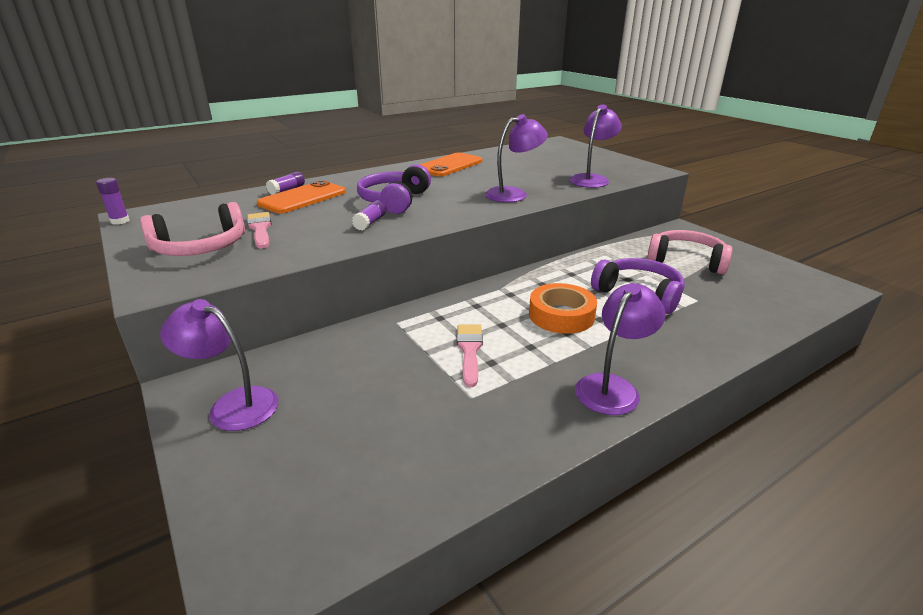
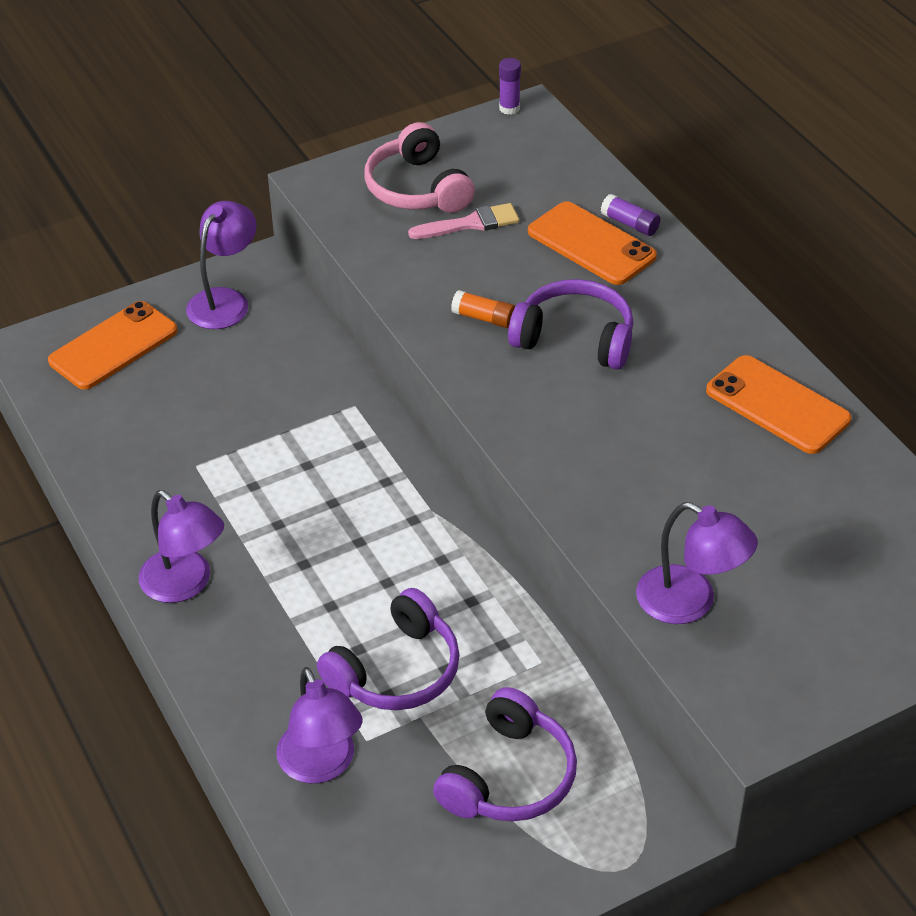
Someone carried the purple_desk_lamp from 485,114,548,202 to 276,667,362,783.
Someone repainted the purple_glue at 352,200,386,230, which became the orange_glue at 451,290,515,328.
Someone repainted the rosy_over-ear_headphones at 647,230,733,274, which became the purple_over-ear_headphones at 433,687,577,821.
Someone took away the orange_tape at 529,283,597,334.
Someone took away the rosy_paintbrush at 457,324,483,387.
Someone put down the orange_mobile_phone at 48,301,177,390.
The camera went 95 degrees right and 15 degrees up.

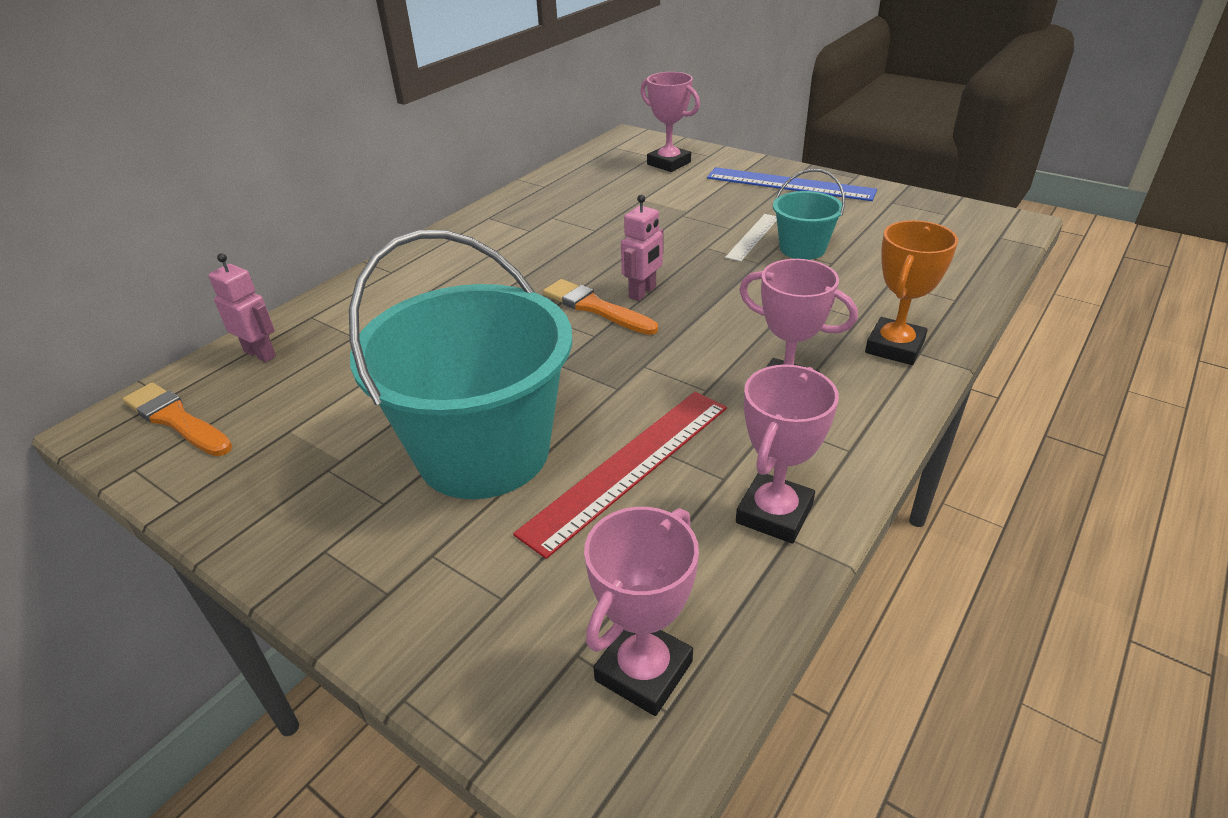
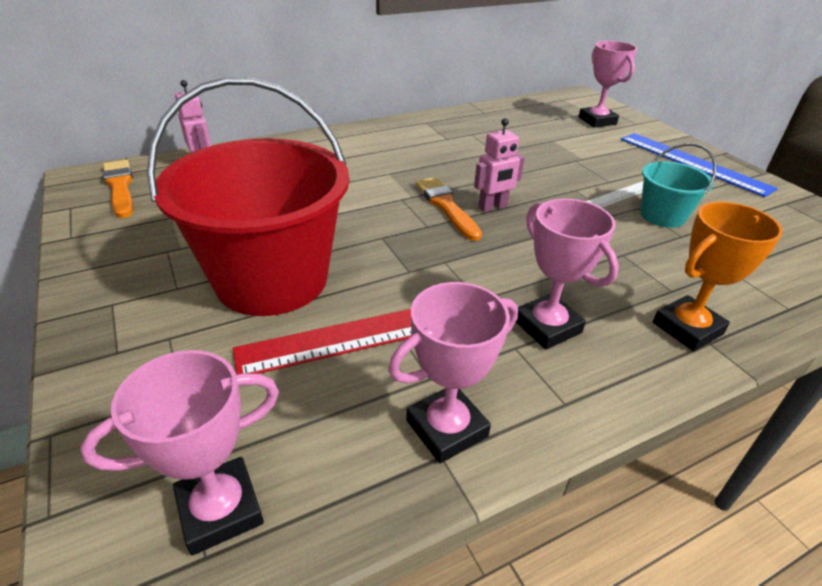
Someone repainted the turquoise_bucket at 349,230,573,499, which became the scarlet_bucket at 147,77,349,316.
The camera went 25 degrees right and 0 degrees up.

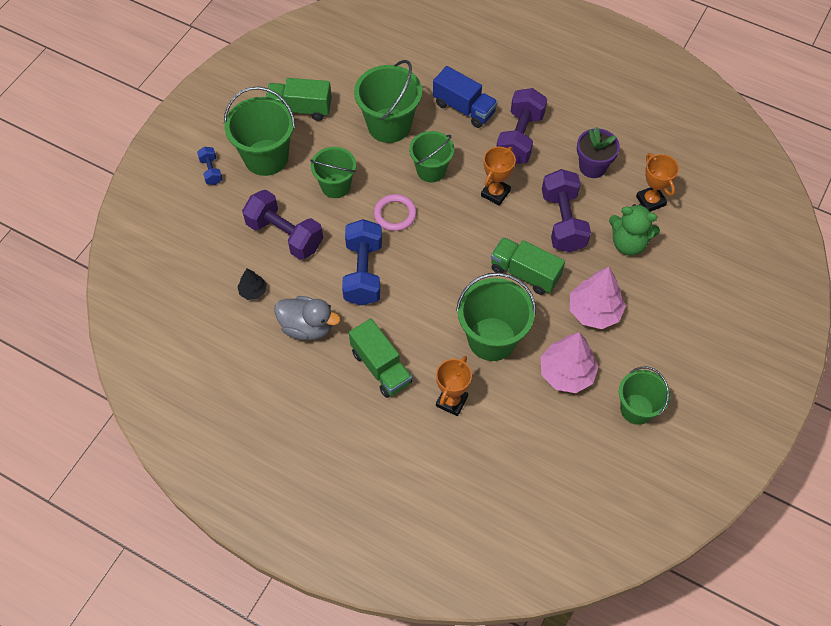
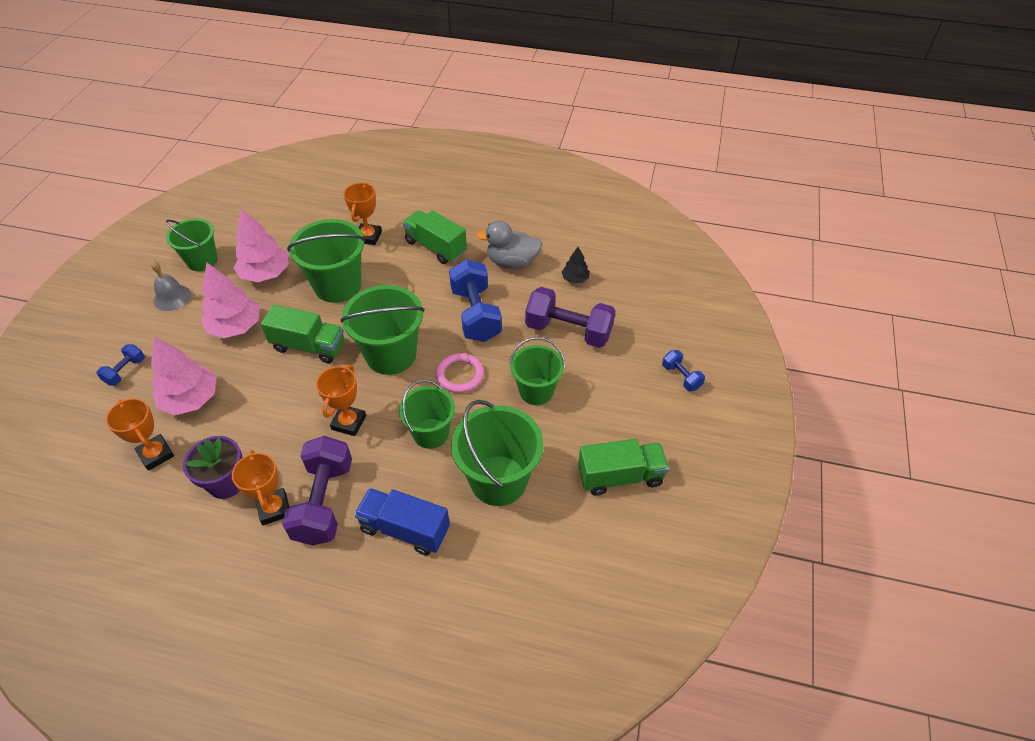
Someone carried the emerald_bucket from 224,86,295,176 to 340,285,425,375.
Someone took away the purple_hand_weight at 542,169,591,252.
Someone swapped the emerald_teddy_bear at 609,204,660,256 for the rosy_toy_tree at 151,337,217,415.
Someone put down the grey_bell at 151,261,191,311.
Someone put down the cobalt_hand_weight at 97,344,145,386.
Someone put down the orange_award_cup at 232,450,289,525.
The camera went 165 degrees right and 10 degrees down.

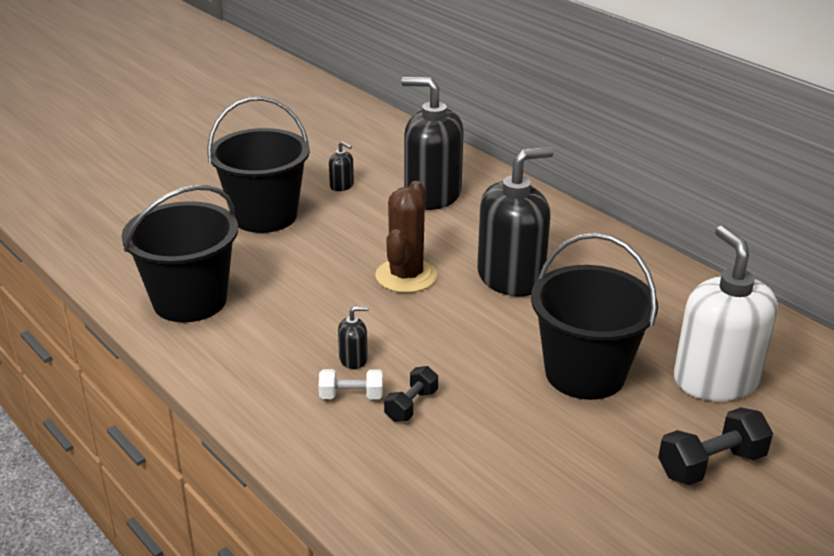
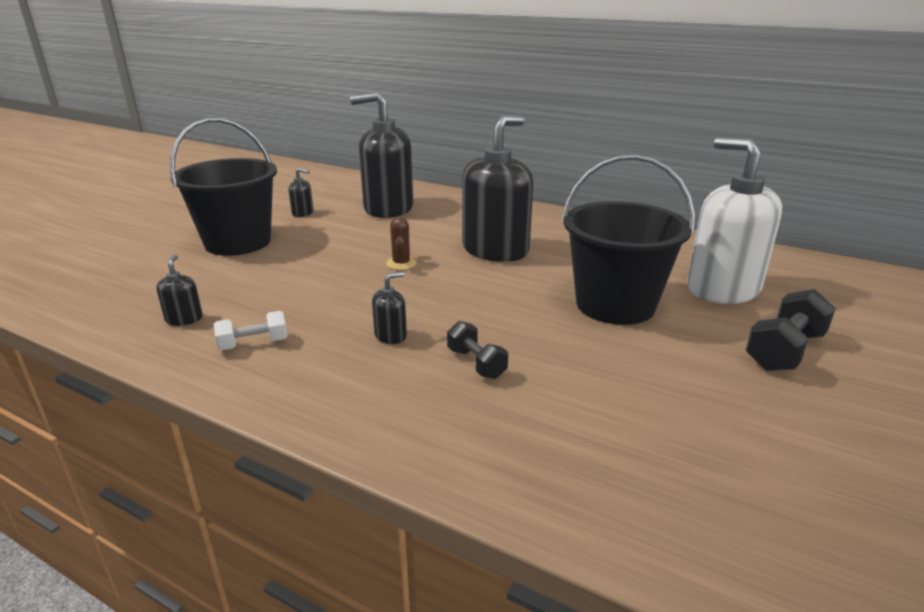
Someone scaled the russet_prickly_plant at 375,181,437,293 by 0.51.
Someone swapped the jet-black_bucket at 122,185,238,323 for the jet-black_soap_dispenser at 156,255,203,326.
Someone rotated the jet-black_hand_weight at 384,366,438,422 by 45 degrees counterclockwise.
Someone carried the pure_white_hand_weight from 319,369,383,399 to 214,311,287,350.
The camera went 20 degrees left and 5 degrees down.

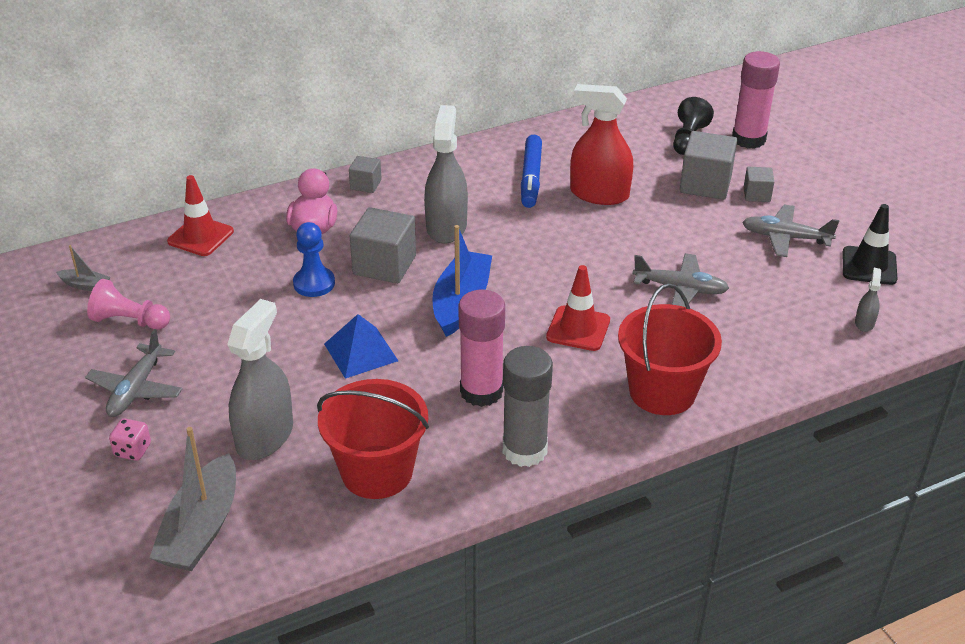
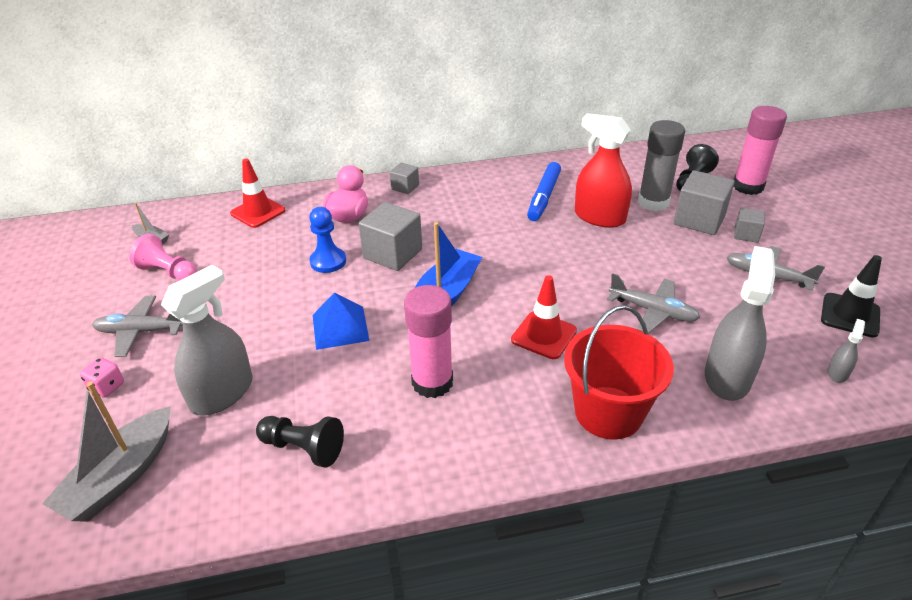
Someone carried the grey_spray_cleaner from 424,105,468,244 to 705,246,775,401.
Someone rotated the grey_toy_plane at 85,329,182,417 by 60 degrees clockwise.
Someone carried the grey_glue from 503,346,553,467 to 638,120,685,211.
Someone swapped the scarlet_bucket at 317,379,429,499 for the jet-black_game_pawn at 256,416,344,467.
The camera went 15 degrees right and 0 degrees up.

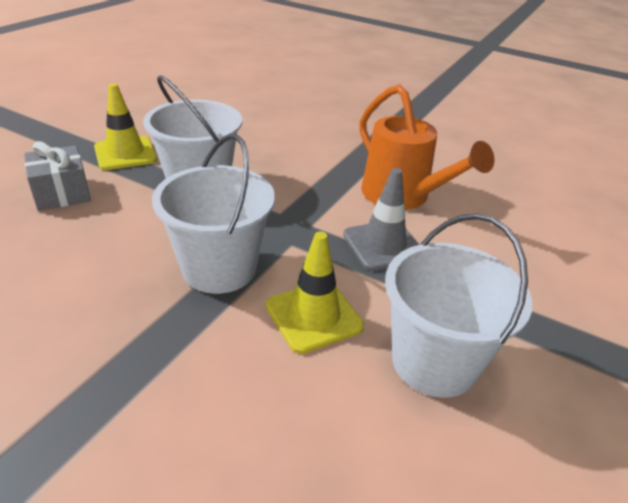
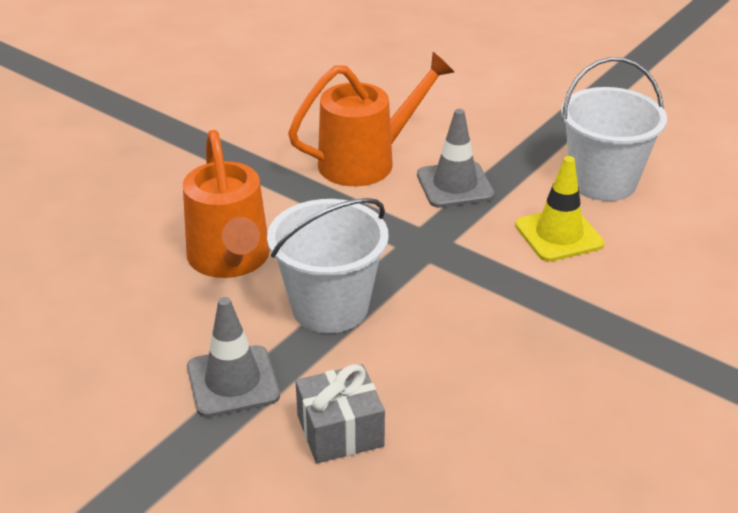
Someone repainted the yellow_safety_cone at 94,83,157,170, which became the grey_safety_cone at 187,297,280,417.
Someone took away the pure_white_bucket at 152,134,275,294.
Someone put down the orange_watering_can at 183,130,270,278.
The camera went 80 degrees left and 0 degrees up.

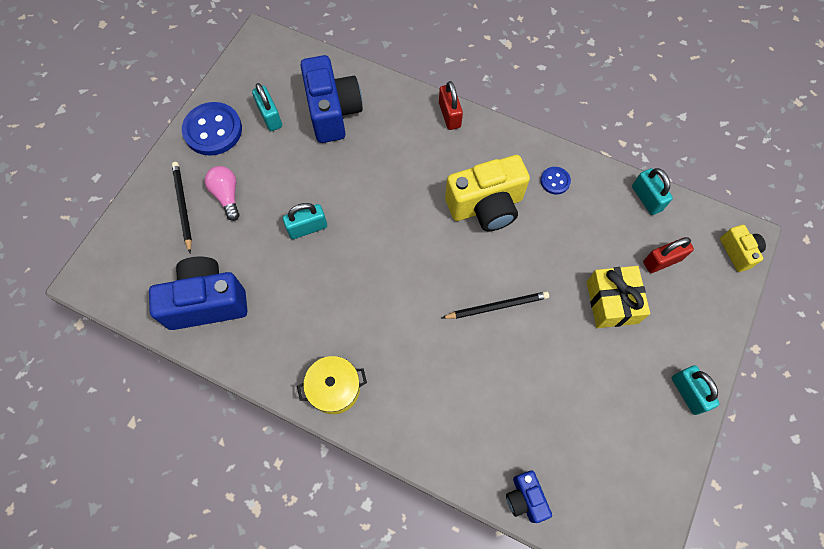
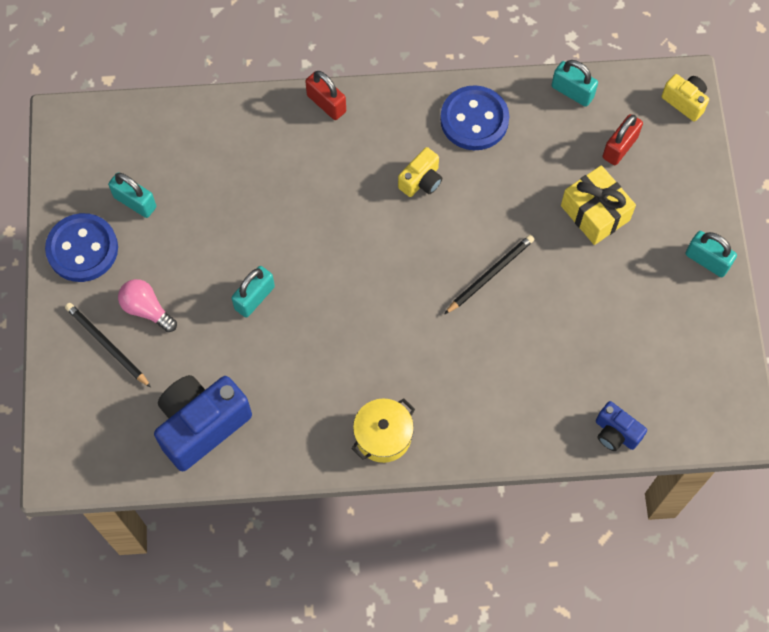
Someone took away the cobalt_photo_camera at 300,55,363,143.
Someone scaled the yellow_photo_camera at 445,155,530,231 by 0.52.
Someone scaled the cobalt_sewing_button at 540,167,571,194 by 2.02.
The camera went 30 degrees left and 0 degrees up.

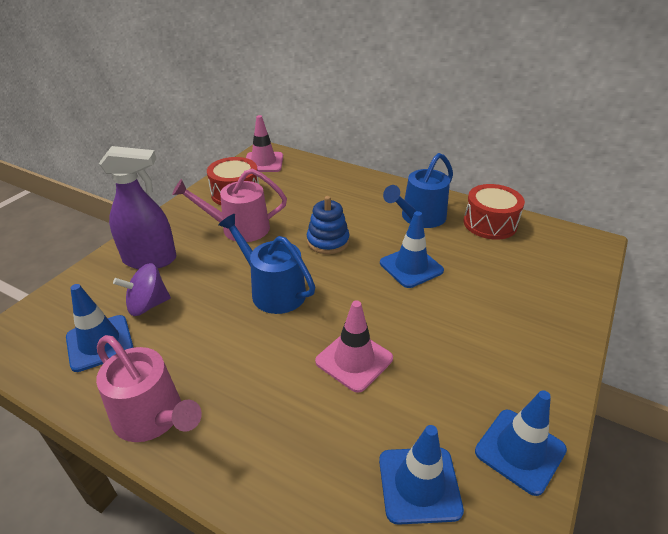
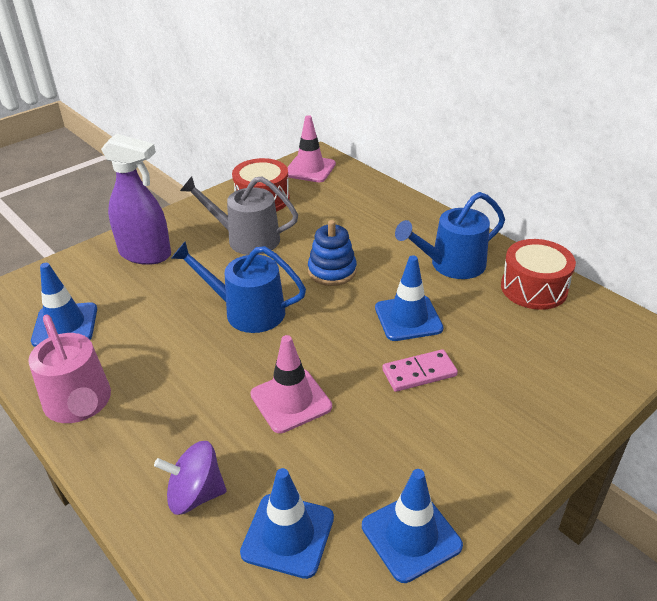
Someone repainted the rosy_watering_can at 172,169,287,242, which became the grey_watering_can at 180,176,298,255.
Someone rotated the cobalt_watering_can at 218,214,315,314 by 45 degrees counterclockwise.
Someone carried the purple_toy_top from 113,263,171,316 to 154,441,227,515.
Someone put down the rosy_domino_tile at 382,349,458,392.
The camera went 20 degrees right and 0 degrees up.

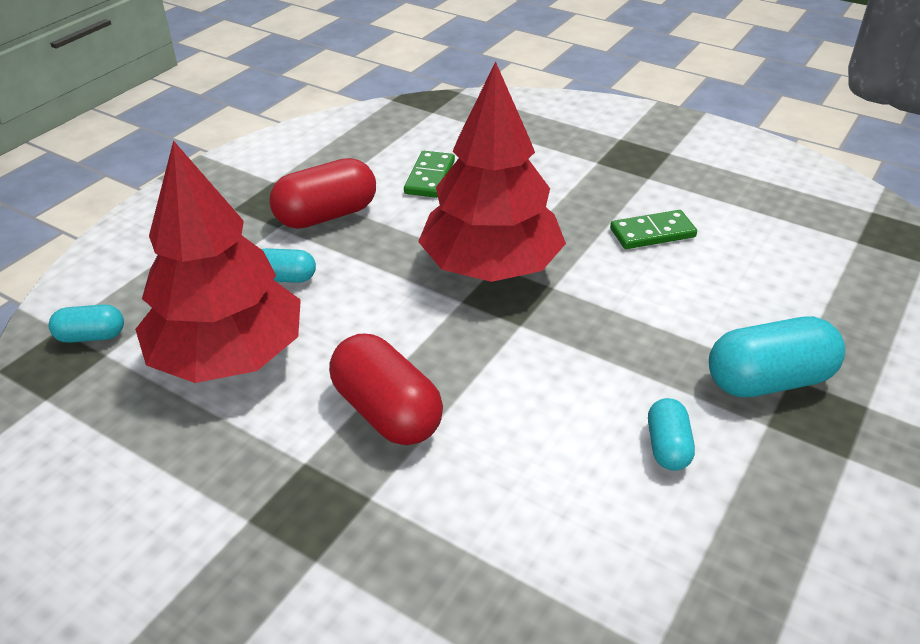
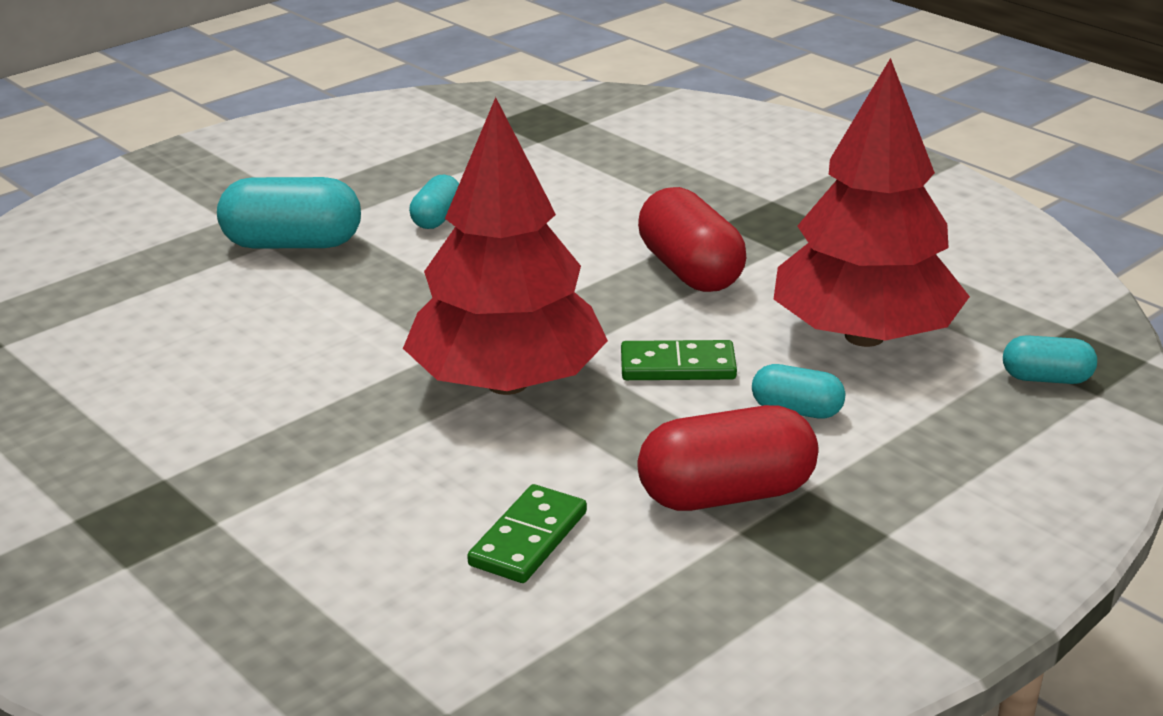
Someone carried the emerald_domino_tile from 610,210,697,249 to 621,340,737,380.
The camera went 165 degrees left and 10 degrees down.

